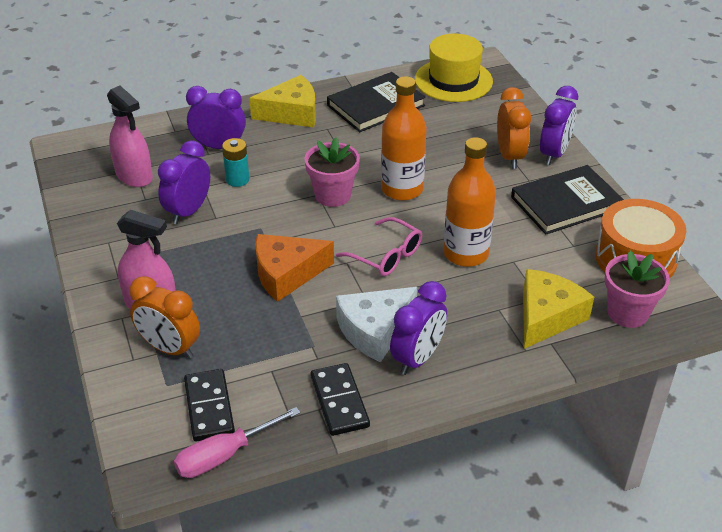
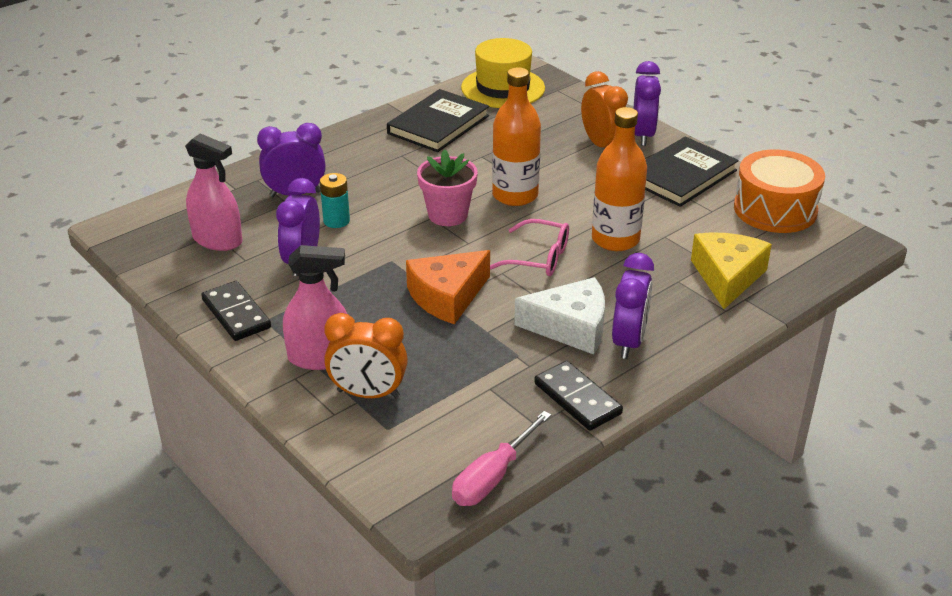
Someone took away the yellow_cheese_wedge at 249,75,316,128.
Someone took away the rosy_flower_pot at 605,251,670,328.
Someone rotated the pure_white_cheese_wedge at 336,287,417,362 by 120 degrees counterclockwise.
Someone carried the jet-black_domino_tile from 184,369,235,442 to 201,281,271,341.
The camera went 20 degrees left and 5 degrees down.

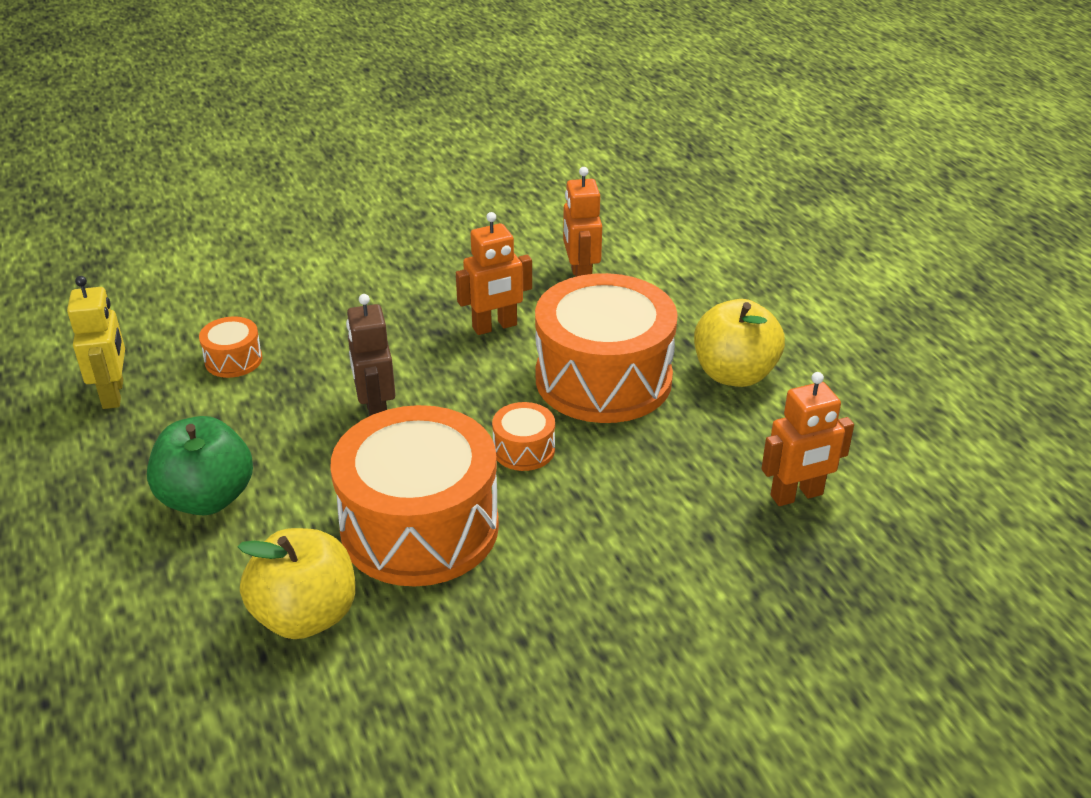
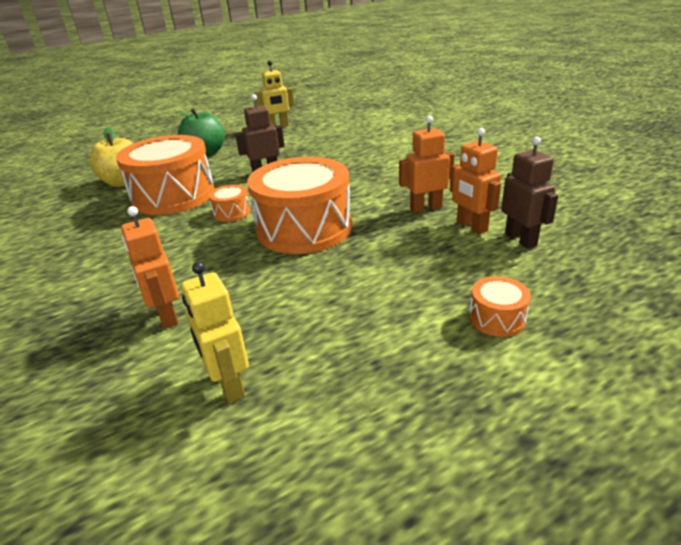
Someone carried the orange_toy_robot from 456,212,532,335 to 450,128,501,234.
Someone took away the yellow_apple at 694,299,785,387.
Someone carried the orange_snare_drum from 199,316,262,378 to 469,276,531,337.
Someone put down the russet_toy_robot at 501,136,558,249.
Someone put down the yellow_toy_robot at 181,262,249,403.
The camera went 85 degrees right and 5 degrees down.

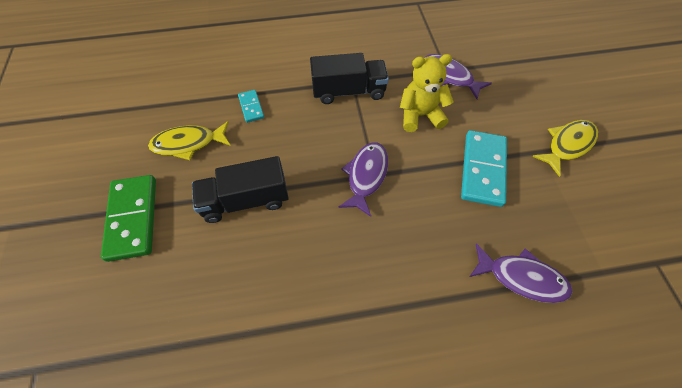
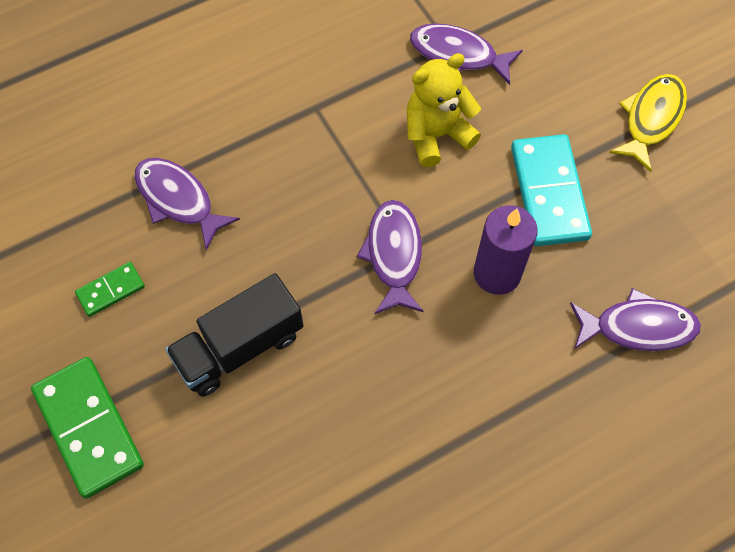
Someone took away the jet-black_toy_truck at 310,53,389,104.
Someone swapped the turquoise_domino_tile at 238,90,264,123 for the purple_toy_fish at 134,158,240,250.
Someone swapped the yellow_toy_fish at 148,121,231,160 for the emerald_domino_tile at 75,262,145,317.
Someone put down the purple_candle at 474,205,537,295.
The camera went 20 degrees left and 5 degrees up.

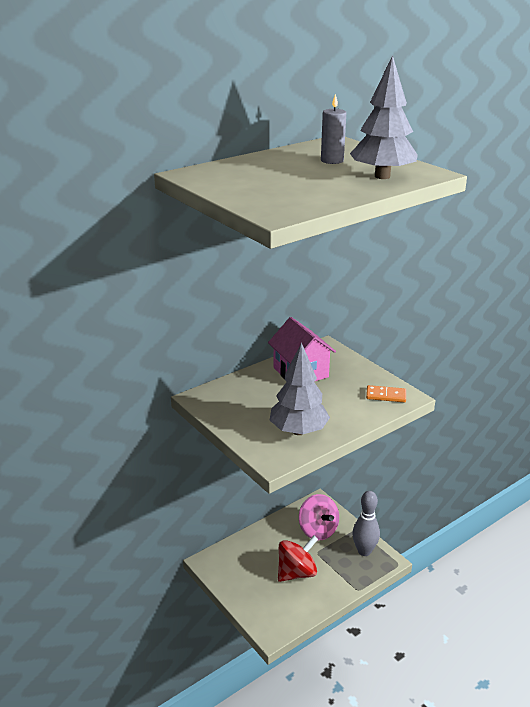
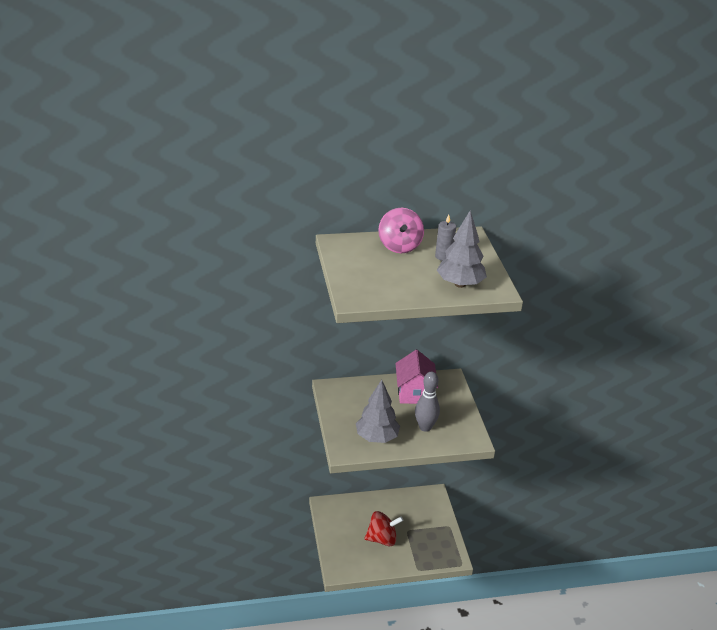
Someone took away the orange_domino_tile at 366,385,406,402.
Someone carried the grey_skittle from 352,491,380,556 to 415,371,440,432.
Someone carried the rosy_toy_top from 299,494,339,540 to 378,208,424,253.
The camera went 25 degrees right and 5 degrees up.

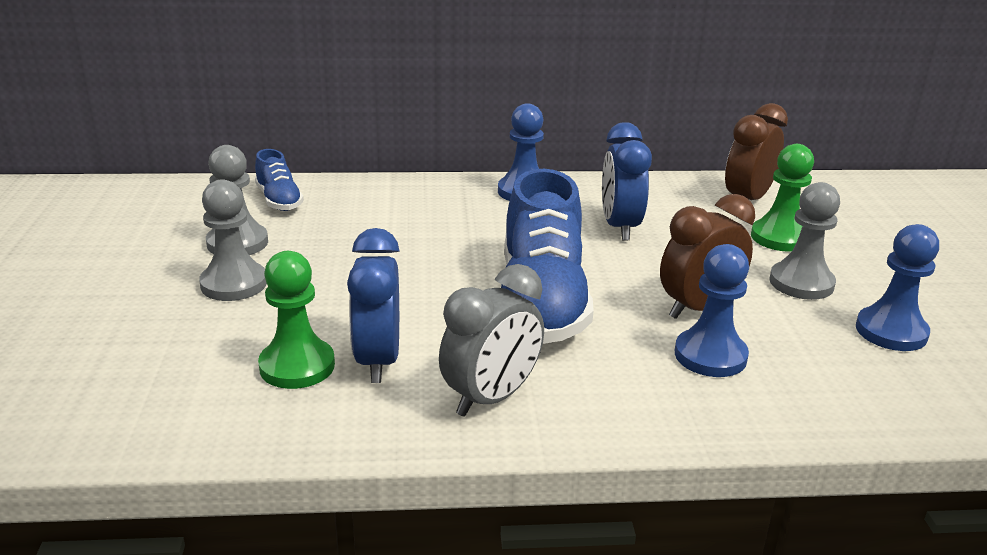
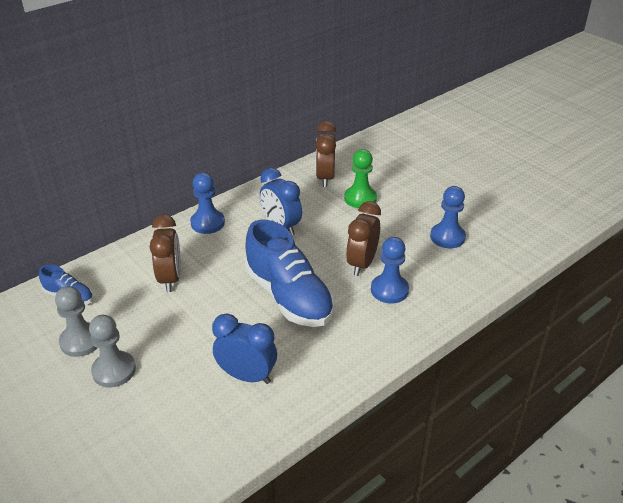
Someone took away the grey_game_pawn at 769,182,840,300.
Someone rotated the cobalt_bedside_clock at 347,228,399,383 by 150 degrees clockwise.
Someone took away the emerald_game_pawn at 258,251,335,389.
Someone took away the grey_bedside_clock at 439,264,544,417.
Someone put down the russet_bedside_clock at 150,214,181,292.
The camera went 35 degrees left and 10 degrees up.

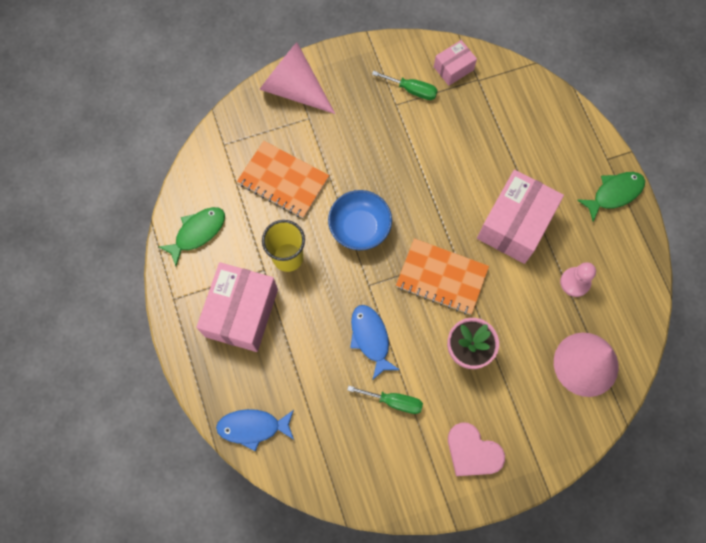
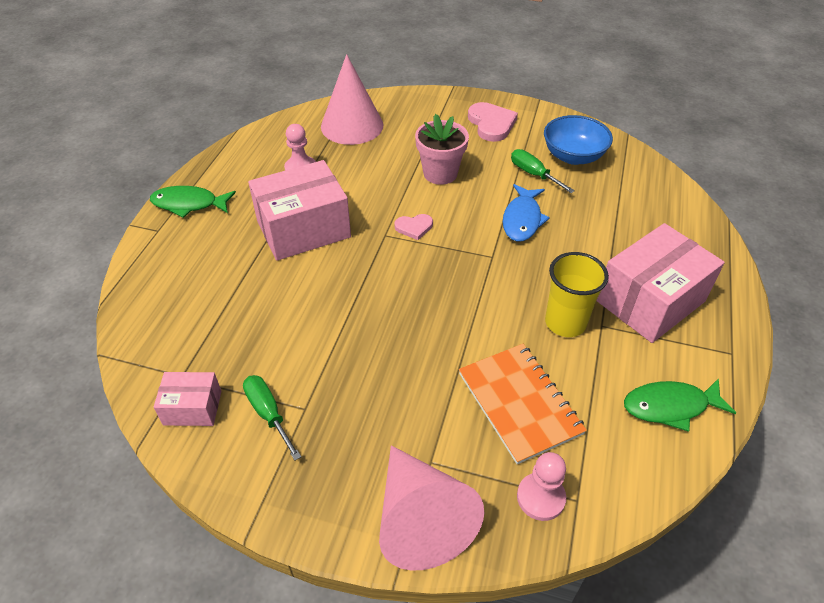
Someone carried the cobalt_deep_dish from 328,190,392,250 to 544,115,613,165.
Someone swapped the orange_notepad at 396,238,489,315 for the rosy_heart at 395,214,433,240.
Someone took away the cobalt_toy_fish at 216,409,294,451.
Someone put down the rosy_game_pawn at 517,452,566,521.
The camera went 145 degrees left and 25 degrees down.

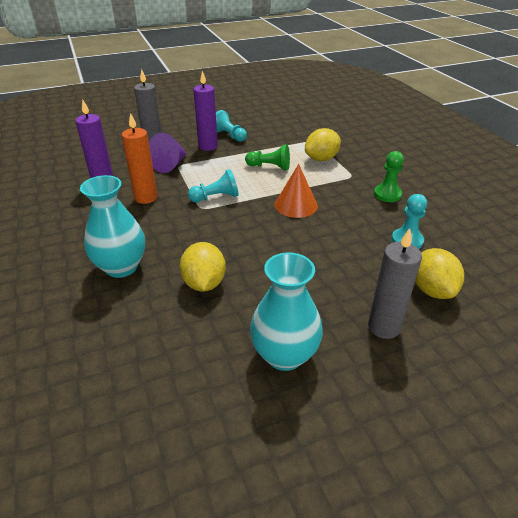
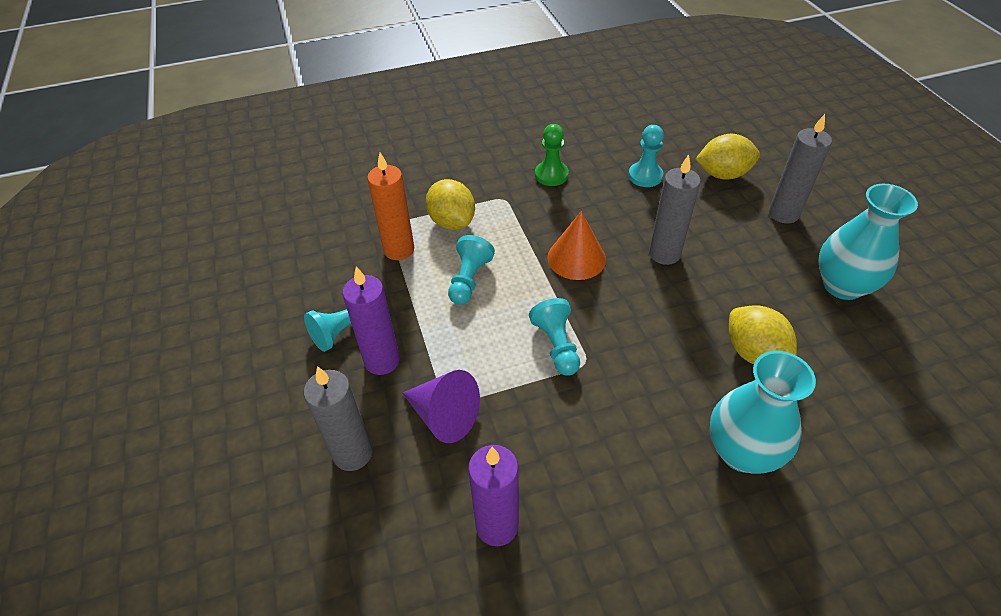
Someone carried the orange_candle from 122,113,158,204 to 367,153,414,260.
Someone repainted the emerald_game_pawn at 245,145,290,170, which became the turquoise_game_pawn at 448,235,495,305.
Someone rotated the yellow_lemon at 179,242,226,291 by 60 degrees clockwise.
Someone put down the grey_candle at 649,155,701,265.
The camera went 85 degrees left and 10 degrees up.

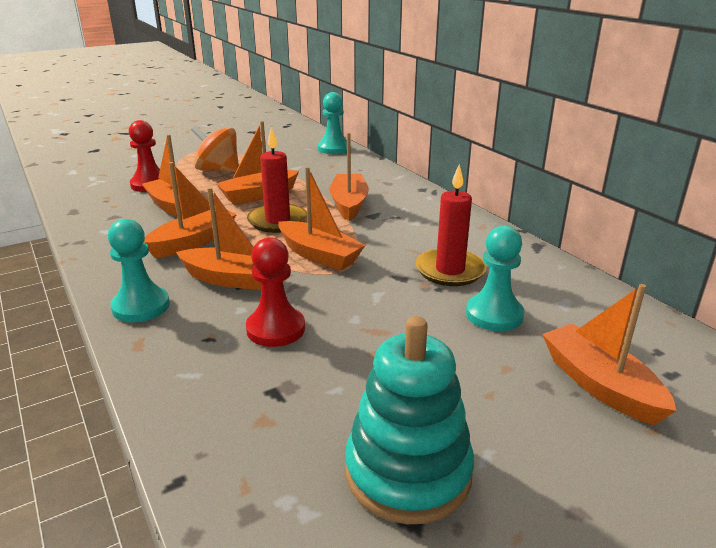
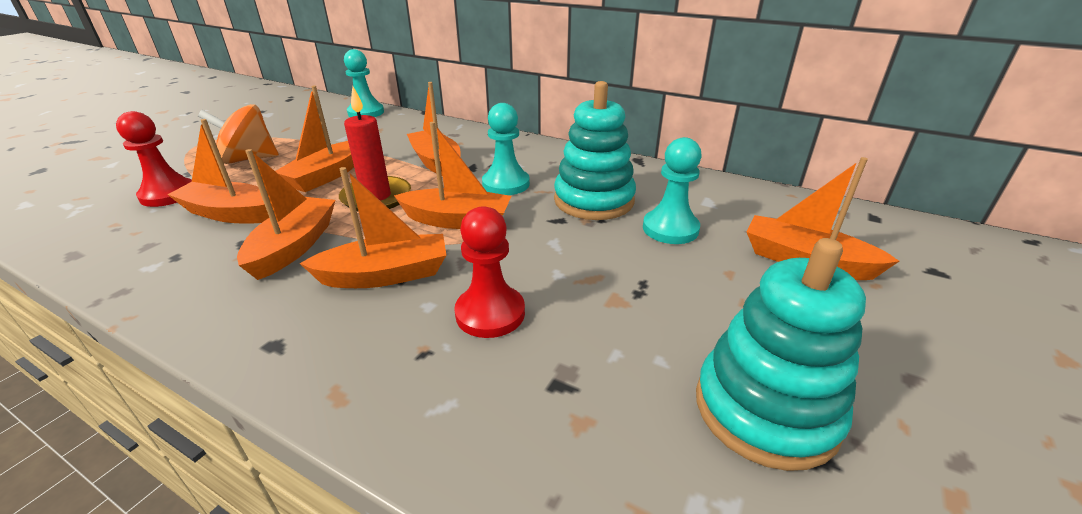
Someone swapped the scarlet_candle at 415,164,486,286 for the turquoise_stacking_toy at 554,81,636,220.
Someone carried the turquoise_game_pawn from 108,219,170,322 to 482,103,530,195.
The camera went 30 degrees left and 5 degrees up.

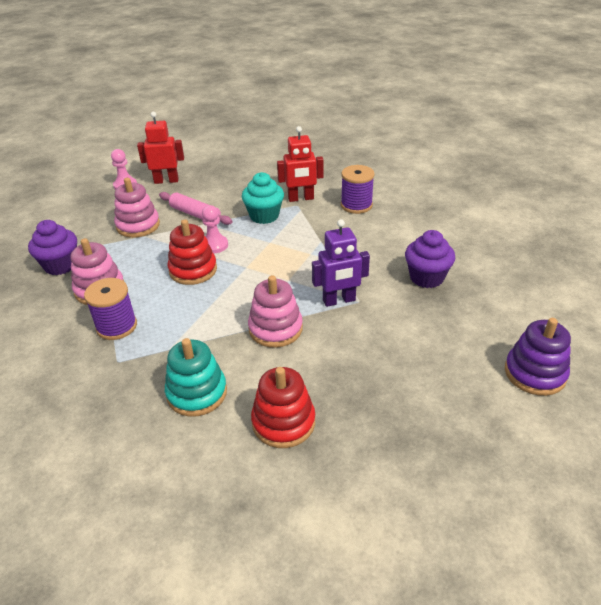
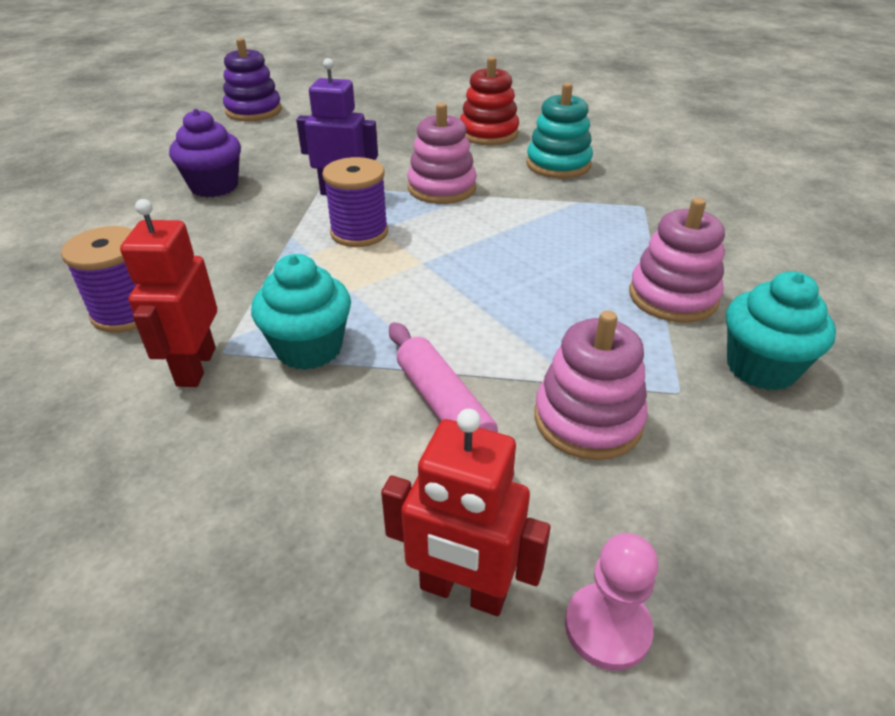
Someone rotated the scarlet_toy_robot at 277,126,323,202 by 105 degrees counterclockwise.
Someone took away the rosy_game_pawn at 202,205,228,253.
Someone took away the scarlet_stacking_toy at 167,219,217,285.
Someone repainted the purple_fairy_cake at 28,220,77,275, which became the turquoise_fairy_cake at 726,271,836,390.
Someone carried the purple_spool from 84,278,137,340 to 322,157,388,247.
The camera went 155 degrees left and 0 degrees up.

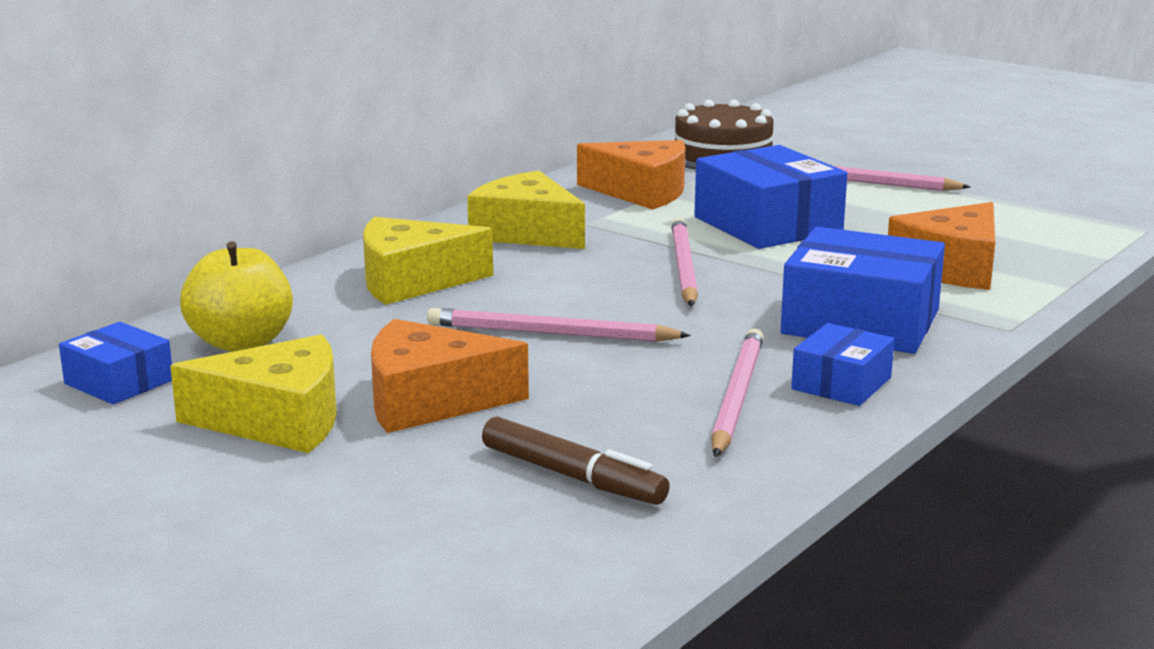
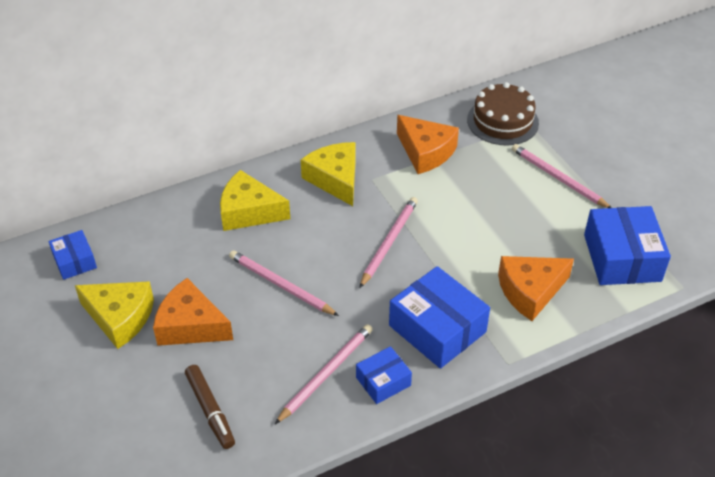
Someone carried the cobalt_box from 694,145,848,249 to 584,206,671,285.
Someone took away the yellow_apple at 180,241,293,352.
The camera went 25 degrees right and 25 degrees up.

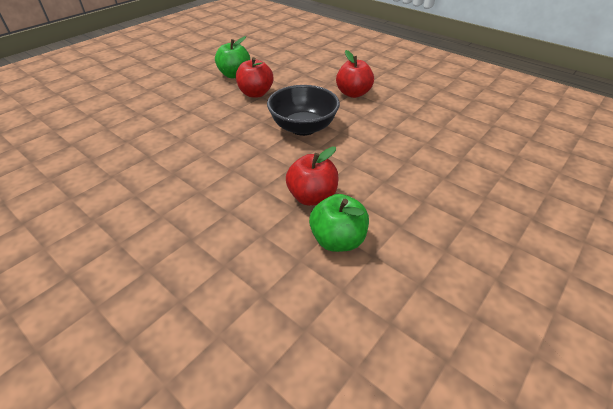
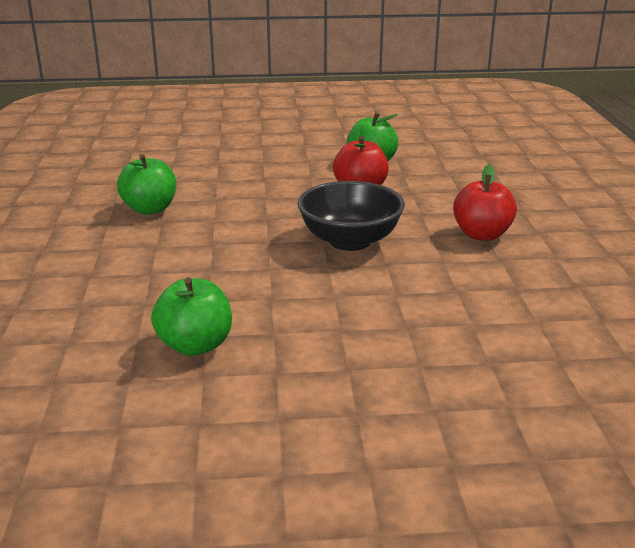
Someone took away the scarlet_apple at 286,147,339,206.
Someone put down the emerald_apple at 117,154,176,215.
The camera went 45 degrees right and 15 degrees down.

